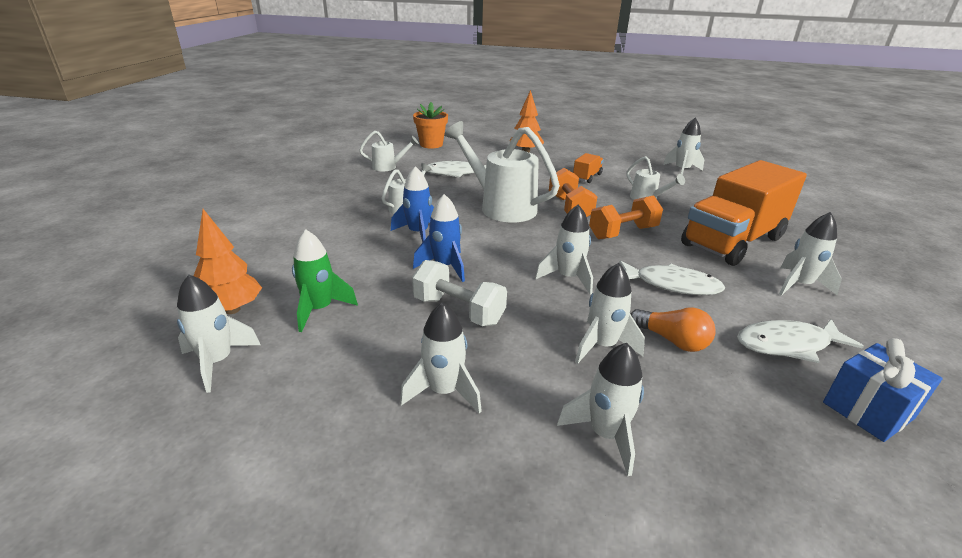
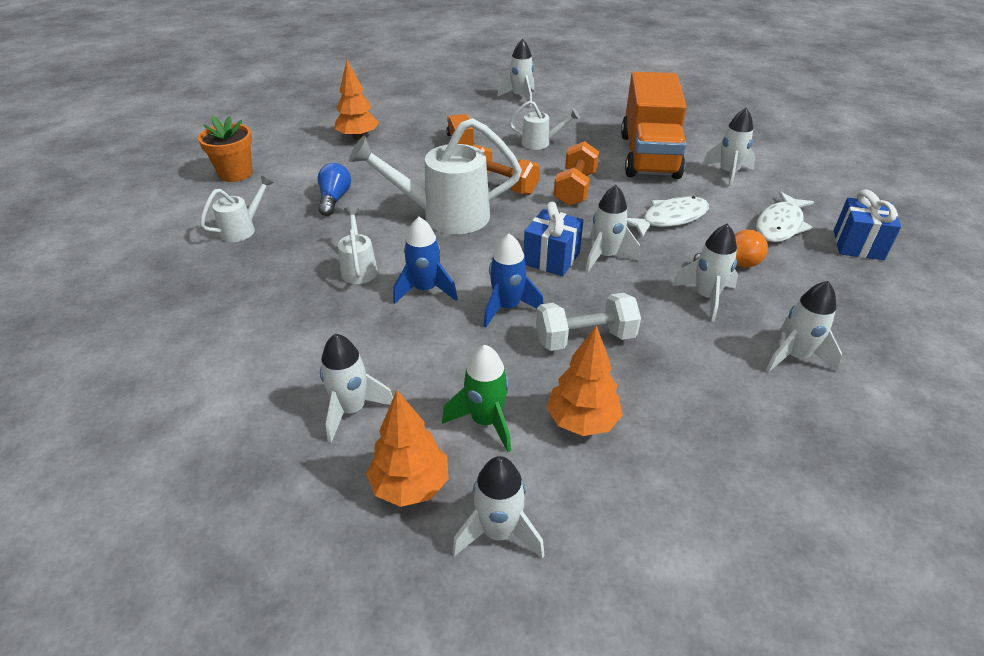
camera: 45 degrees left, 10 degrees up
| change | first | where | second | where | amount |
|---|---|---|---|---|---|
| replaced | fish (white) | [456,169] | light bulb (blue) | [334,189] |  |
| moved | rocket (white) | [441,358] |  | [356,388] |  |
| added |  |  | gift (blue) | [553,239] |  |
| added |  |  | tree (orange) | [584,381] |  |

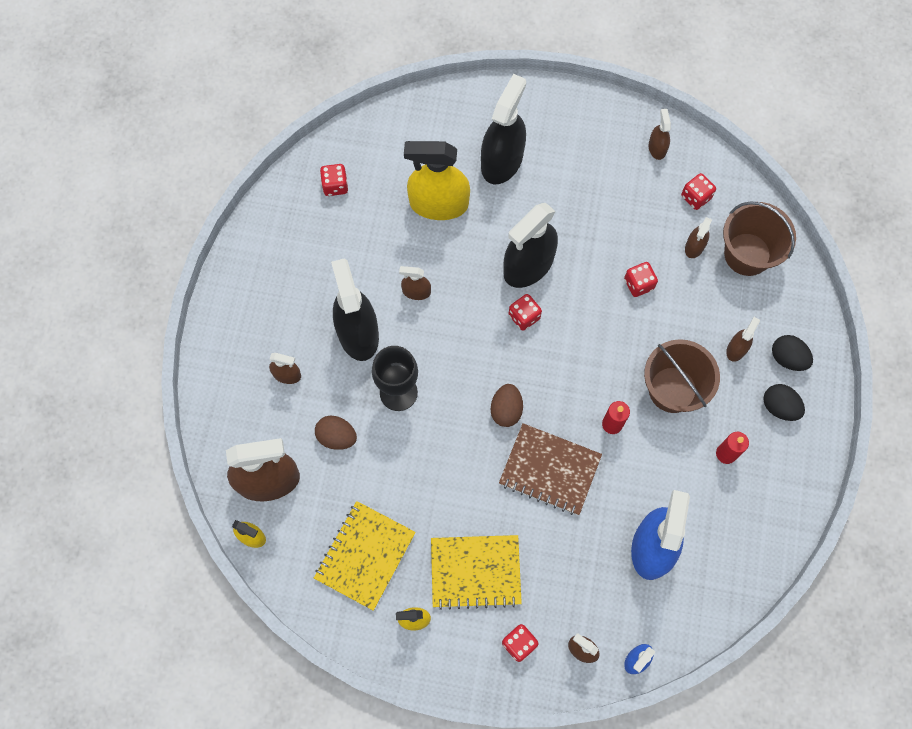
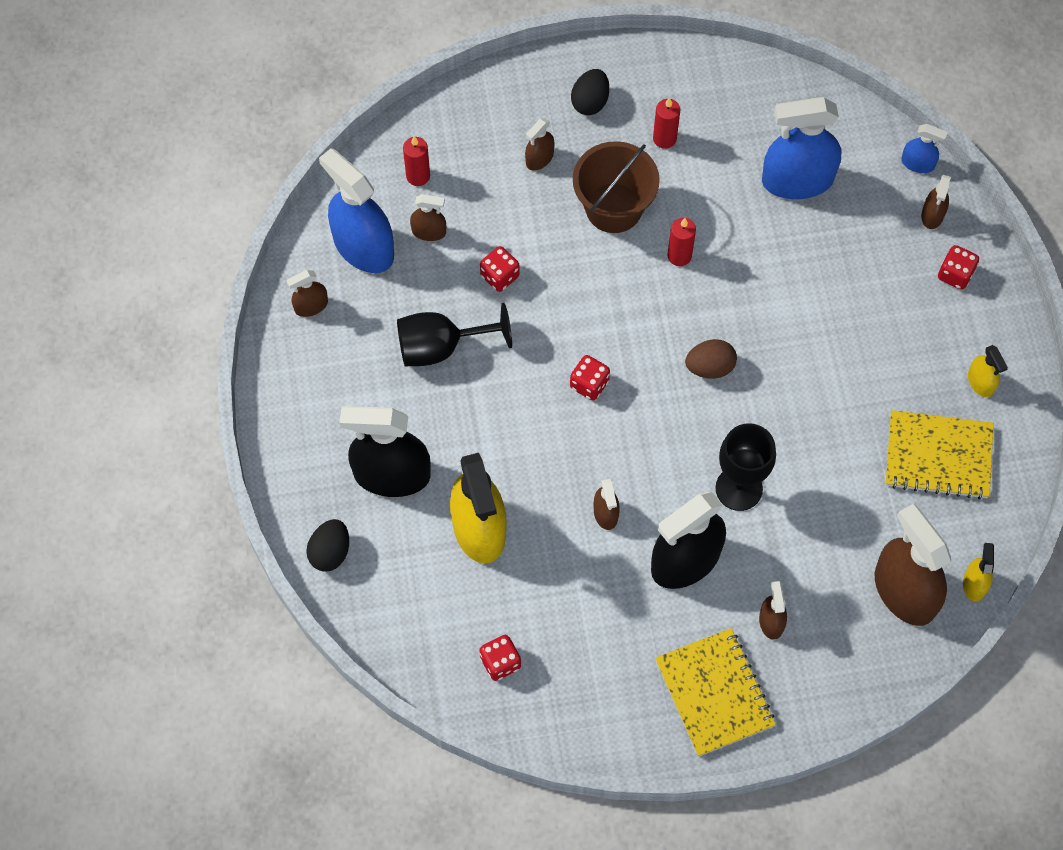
camera: 110 degrees left, 5 degrees down
| change | first | where | second | where | amount |
|---|---|---|---|---|---|
| replaced | dice (red) | [698,191] | spray bottle (blue) | [356,210] |  |
| replaced | bucket (brown) | [759,238] | candle (red) | [416,161] |  |
| removed | spray bottle (black) | [531,245] |  |  |  |
| turned | spray bottle (brown) | [743,339] |  | [539,144] | 60 degrees counterclockwise |
| moved | egg (black) | [792,353] |  | [327,545] |  |
| removed | egg (brown) | [336,433] |  |  |  |
| removed | notebook (brown) | [550,469] |  |  |  |
| moved | notebook (yellow) | [476,572] |  | [715,692] |  |
| added |  |  | goblet (black) | [454,334] |  |

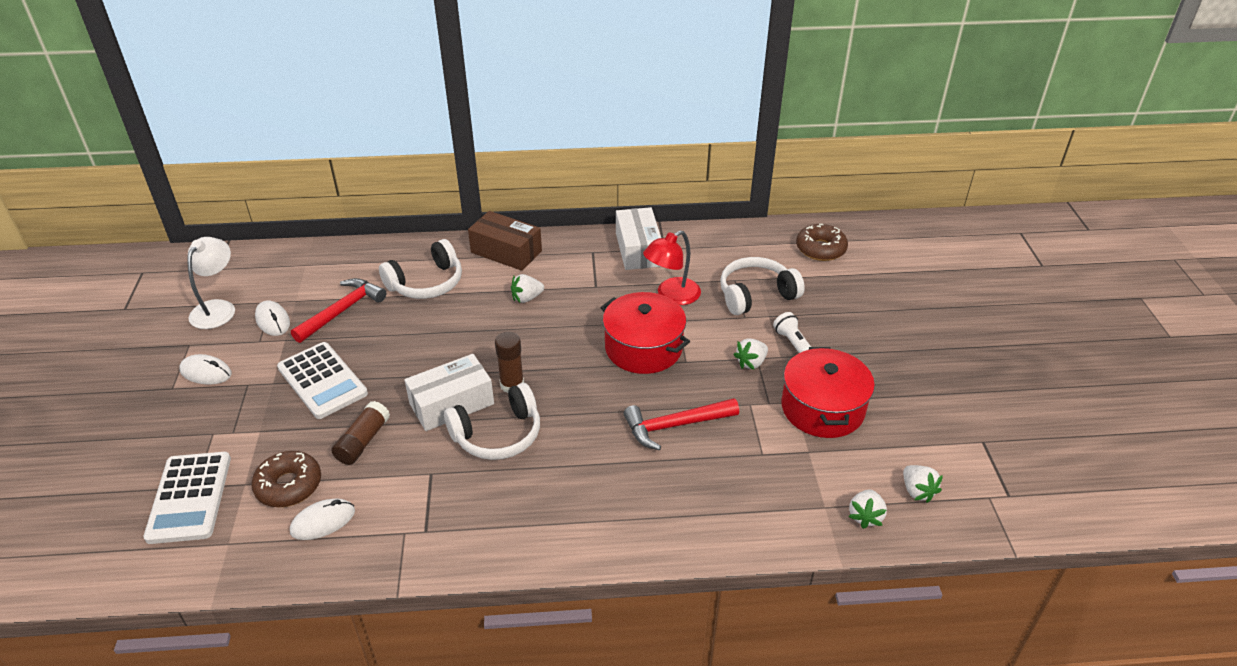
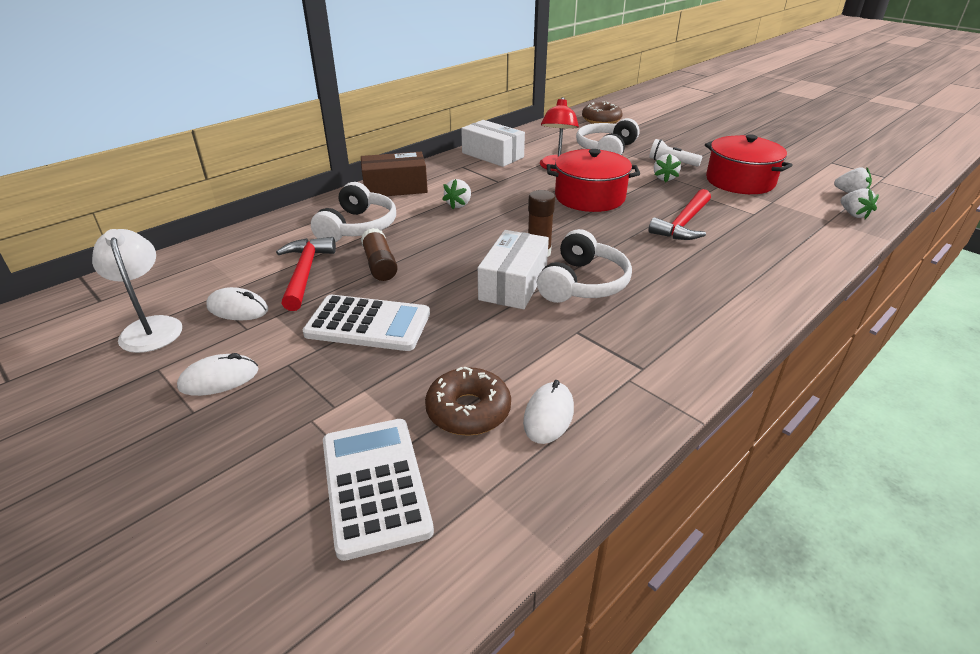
camera: 40 degrees left, 5 degrees down
| change | first | where | second | where | amount |
|---|---|---|---|---|---|
| moved | glue stick (brown) | [361,433] |  | [379,254] |  |
| turned | calculator (white) | [187,498] |  | [378,490] | 150 degrees counterclockwise |

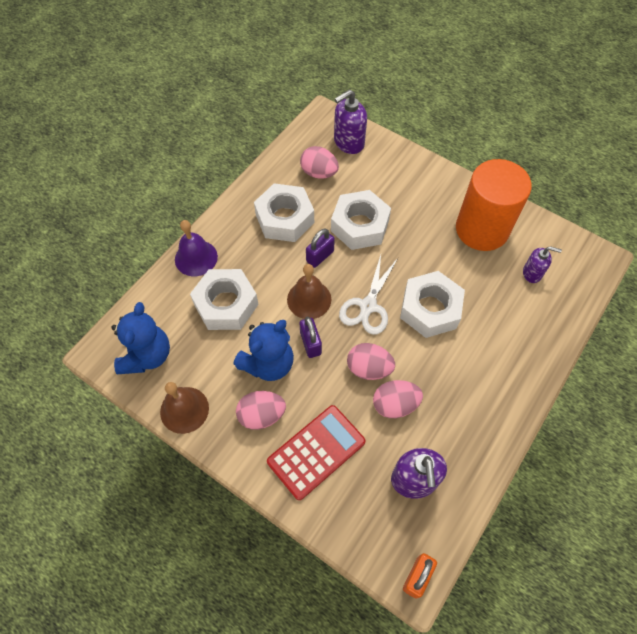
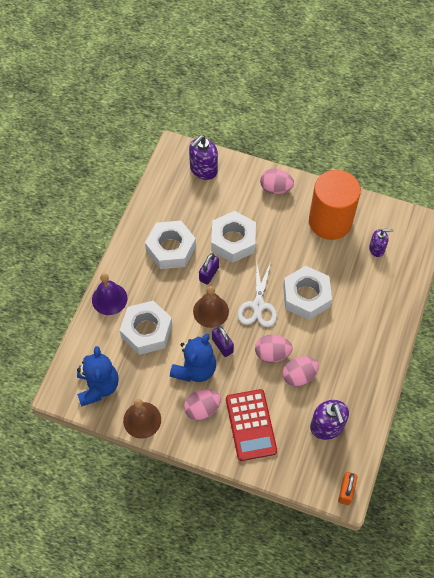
camera: 15 degrees left, 0 degrees up
| change | first | where | second | where | amount |
|---|---|---|---|---|---|
| moved | egg (pink) | [319,162] |  | [277,181] |  |
| turned | calculator (red) | [316,452] |  | [251,425] | 135 degrees clockwise |

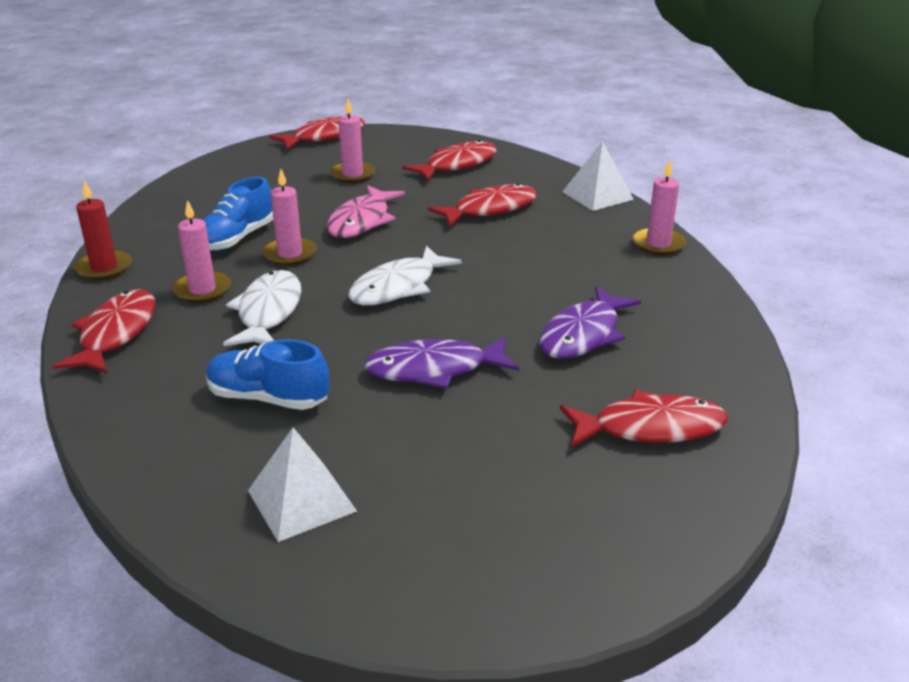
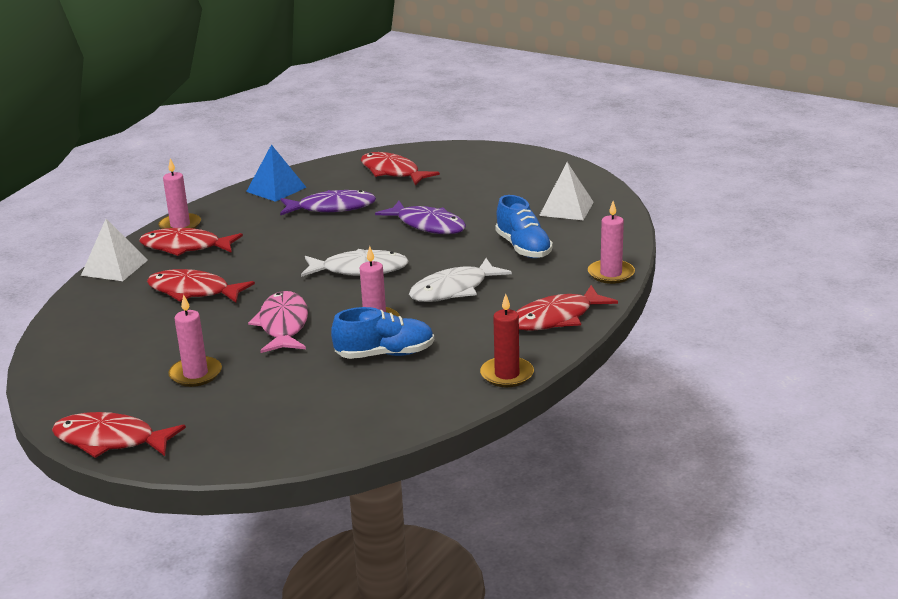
camera: 130 degrees left, 5 degrees down
| change | first | where | second | where | amount |
|---|---|---|---|---|---|
| moved | fish (red) | [449,160] |  | [191,242] |  |
| turned | fish (pink) | [366,211] |  | [278,322] | 75 degrees counterclockwise |
| moved | candle (pink) | [201,251] |  | [611,242] |  |
| added |  |  | pyramid (blue) | [276,173] |  |

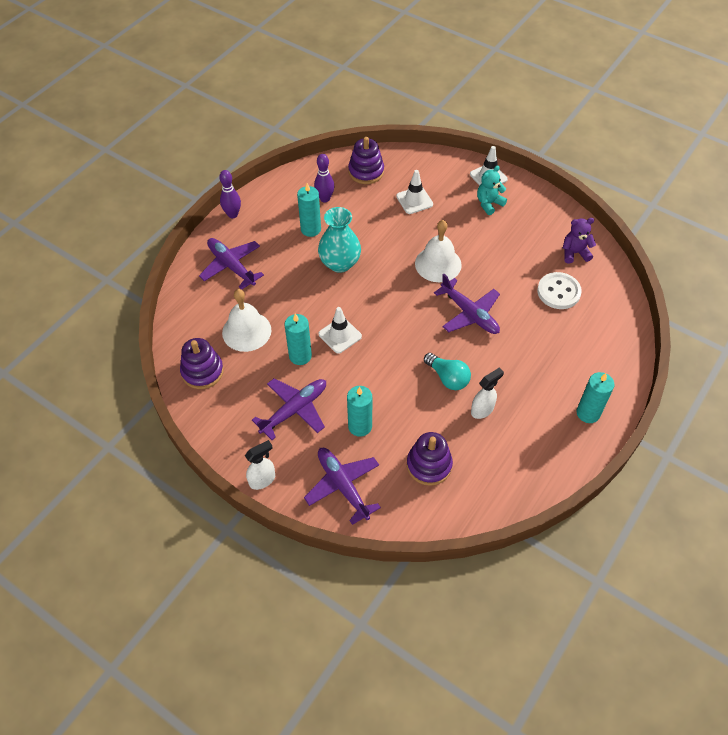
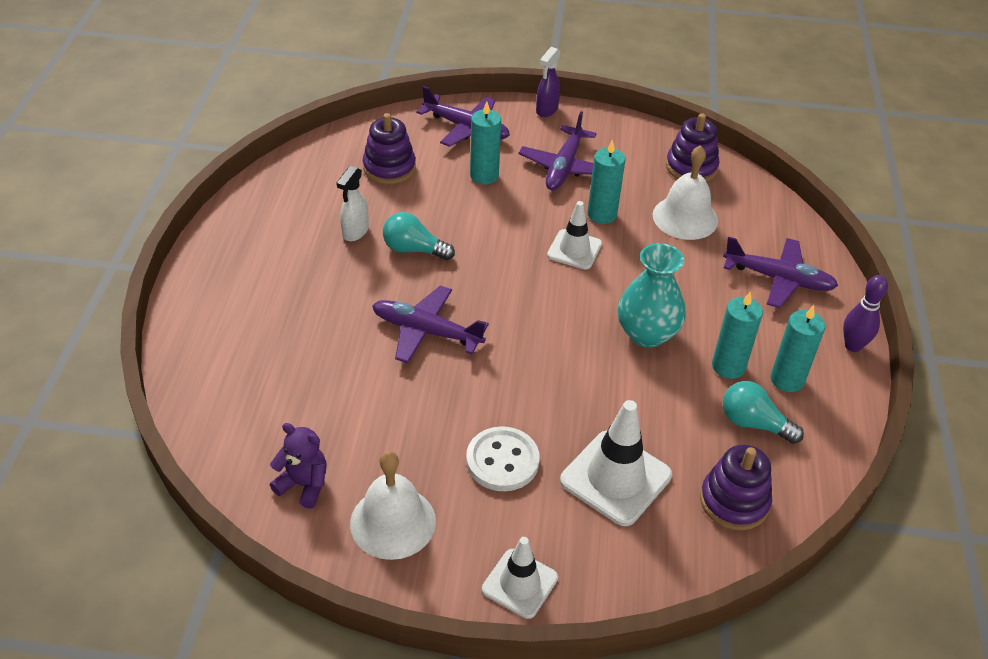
camera: 150 degrees right, 10 degrees down
| change | first | where | second | where | amount |
|---|---|---|---|---|---|
| replaced | bowling pin (purple) | [324,178] | light bulb (turquoise) | [763,412] |  |
| removed | teddy bear (turquoise) | [492,190] |  |  |  |
| resized | traffic cone (white) | [414,192] |  | [616,463] | x1.57 |
| turned | teddy bear (purple) | [579,241] |  | [298,466] | 120 degrees counterclockwise |
| moved | bell (white) | [438,251] |  | [393,505] |  |
| moved | button (white) | [559,290] |  | [503,458] |  |
| moved | candle (turquoise) | [595,397] |  | [798,348] |  |
| recoloured | spray bottle (white) | [260,465] | spray bottle (purple) | [548,82] |  |

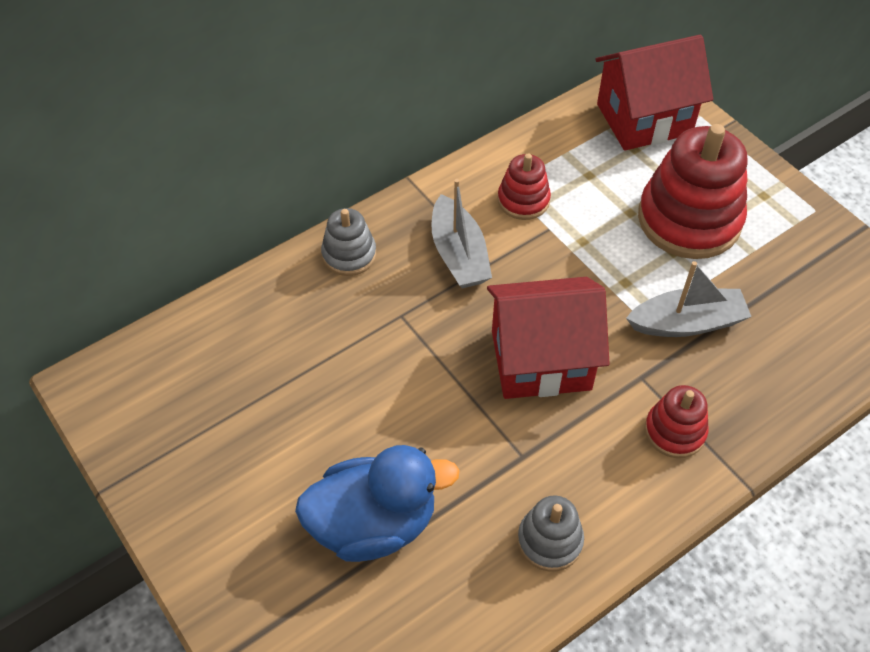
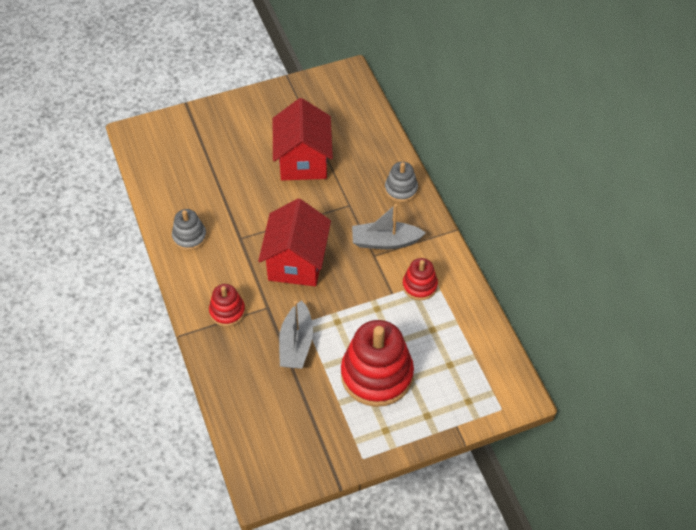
camera: 105 degrees right, 0 degrees up
| change | first | where | second | where | amount |
|---|---|---|---|---|---|
| moved | house (red) | [654,93] |  | [303,139] |  |
| removed | duck (blue) | [377,503] |  |  |  |

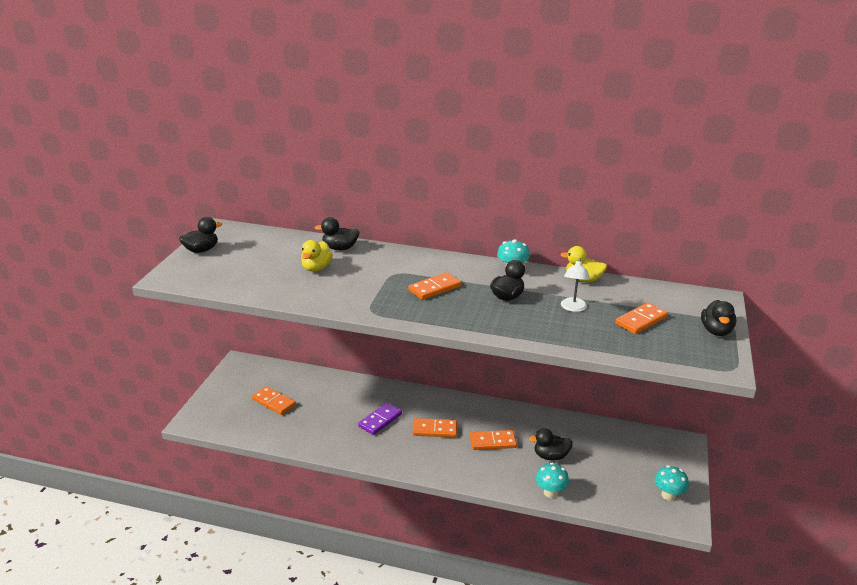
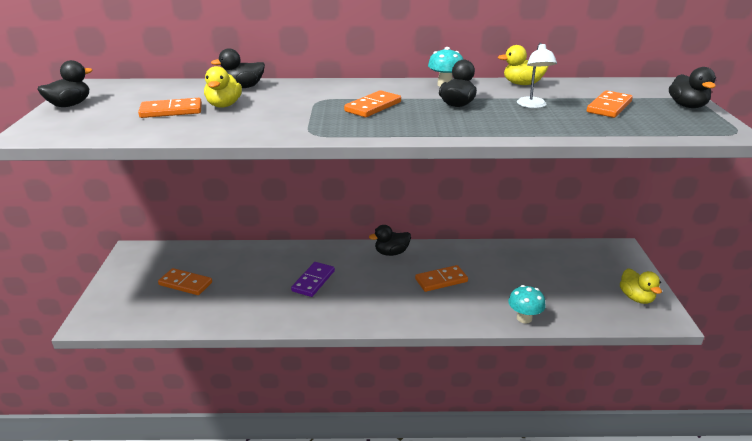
camera: 15 degrees left, 0 degrees up
| change | first | where | second | where | amount |
|---|---|---|---|---|---|
| moved | domino (orange) | [435,427] |  | [170,108] |  |
| moved | duck (black) | [551,444] |  | [390,240] |  |
| replaced | mushroom (turquoise) | [672,483] | duck (yellow) | [641,286] |  |

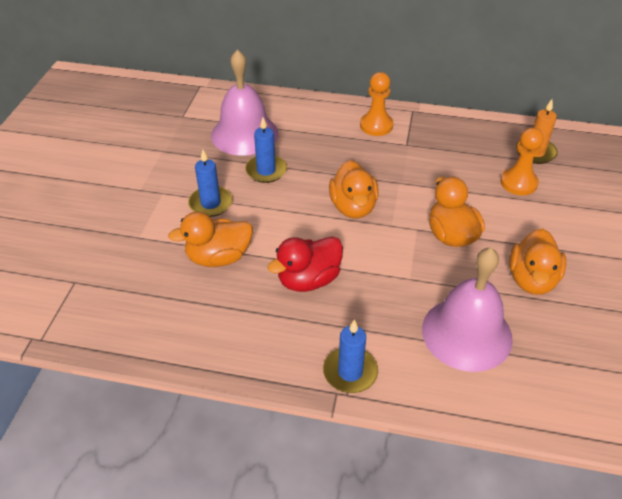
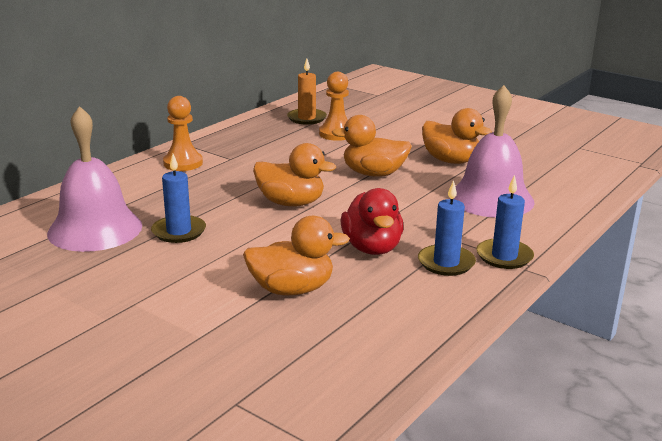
camera: 65 degrees left, 20 degrees down
| change | first | where | second | where | amount |
|---|---|---|---|---|---|
| moved | candle (blue) | [210,183] |  | [447,228] |  |
| turned | duck (orange) | [210,239] |  | [296,256] | 105 degrees counterclockwise |

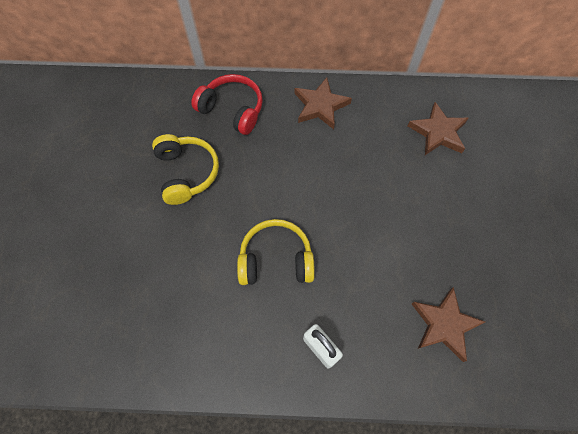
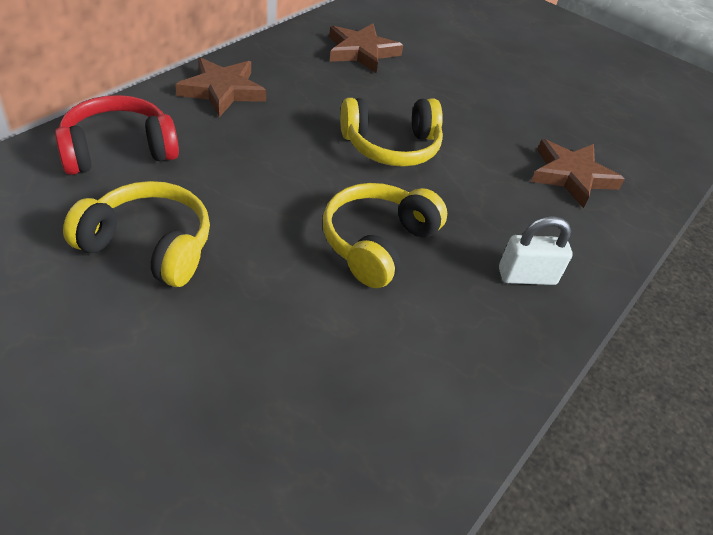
camera: 60 degrees left, 20 degrees down
| change | first | where | second | where | amount |
|---|---|---|---|---|---|
| added |  |  | headphones (yellow) | [391,132] |  |

